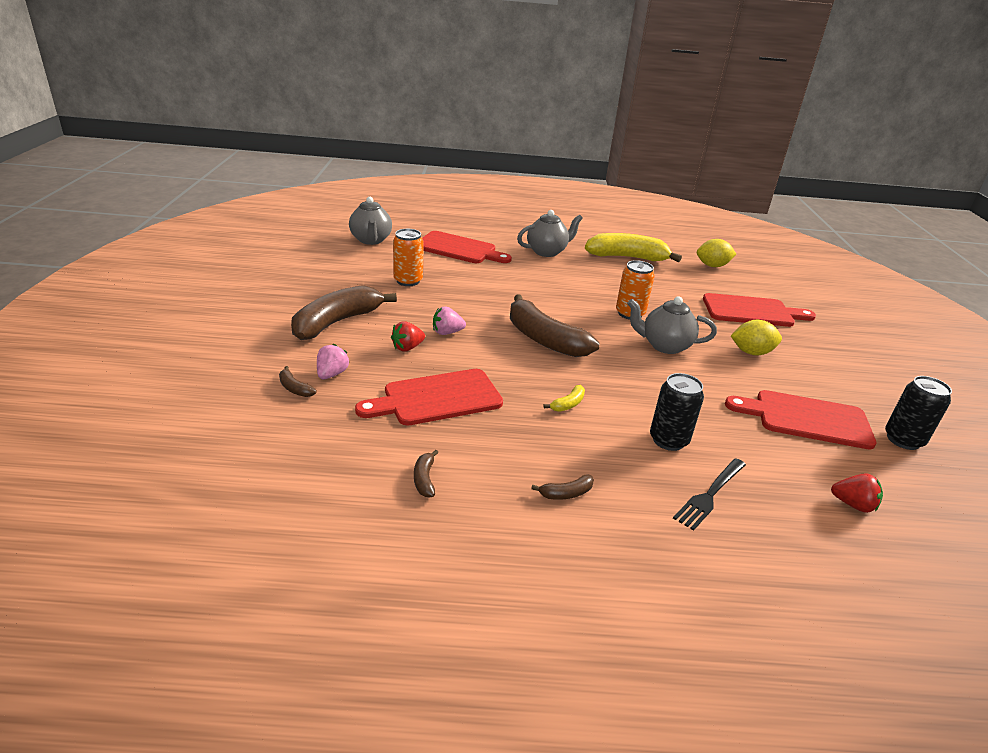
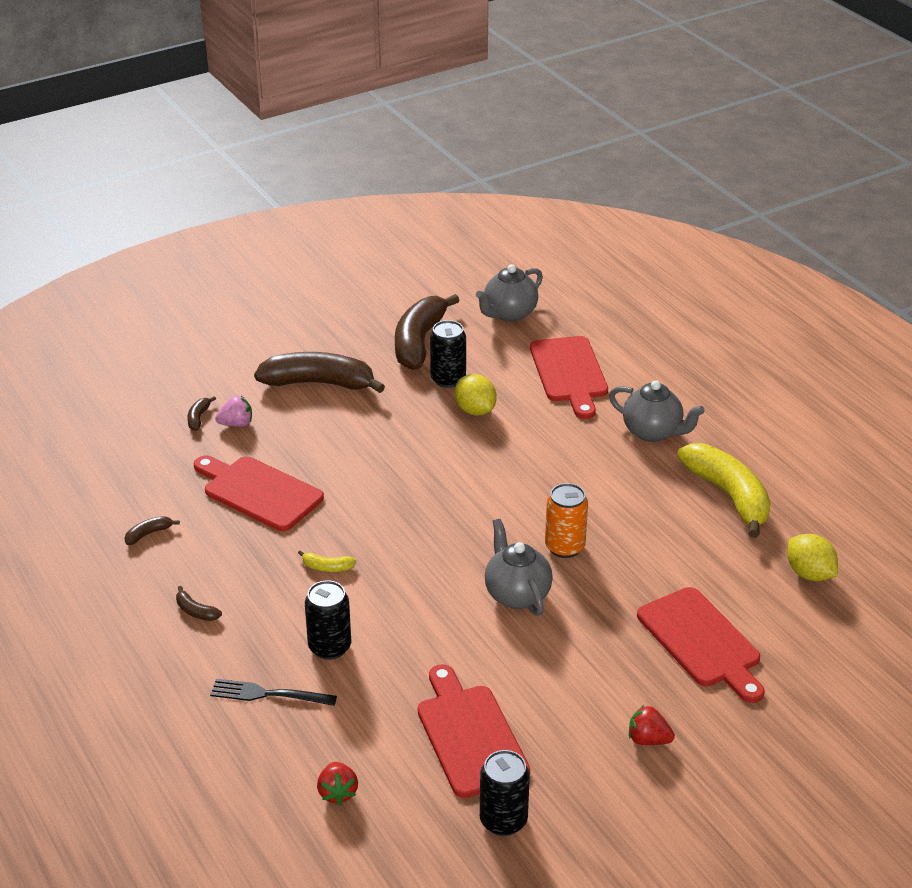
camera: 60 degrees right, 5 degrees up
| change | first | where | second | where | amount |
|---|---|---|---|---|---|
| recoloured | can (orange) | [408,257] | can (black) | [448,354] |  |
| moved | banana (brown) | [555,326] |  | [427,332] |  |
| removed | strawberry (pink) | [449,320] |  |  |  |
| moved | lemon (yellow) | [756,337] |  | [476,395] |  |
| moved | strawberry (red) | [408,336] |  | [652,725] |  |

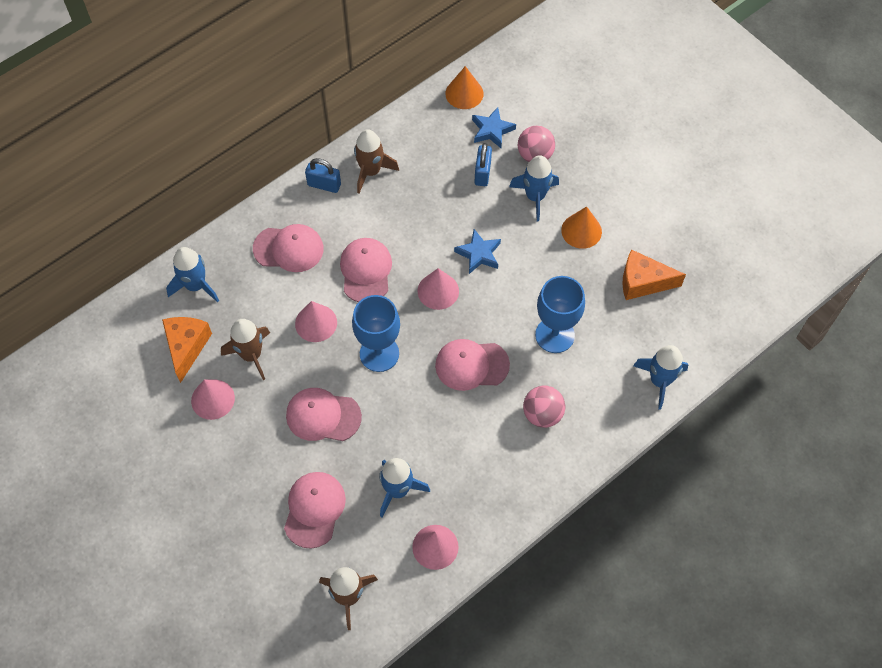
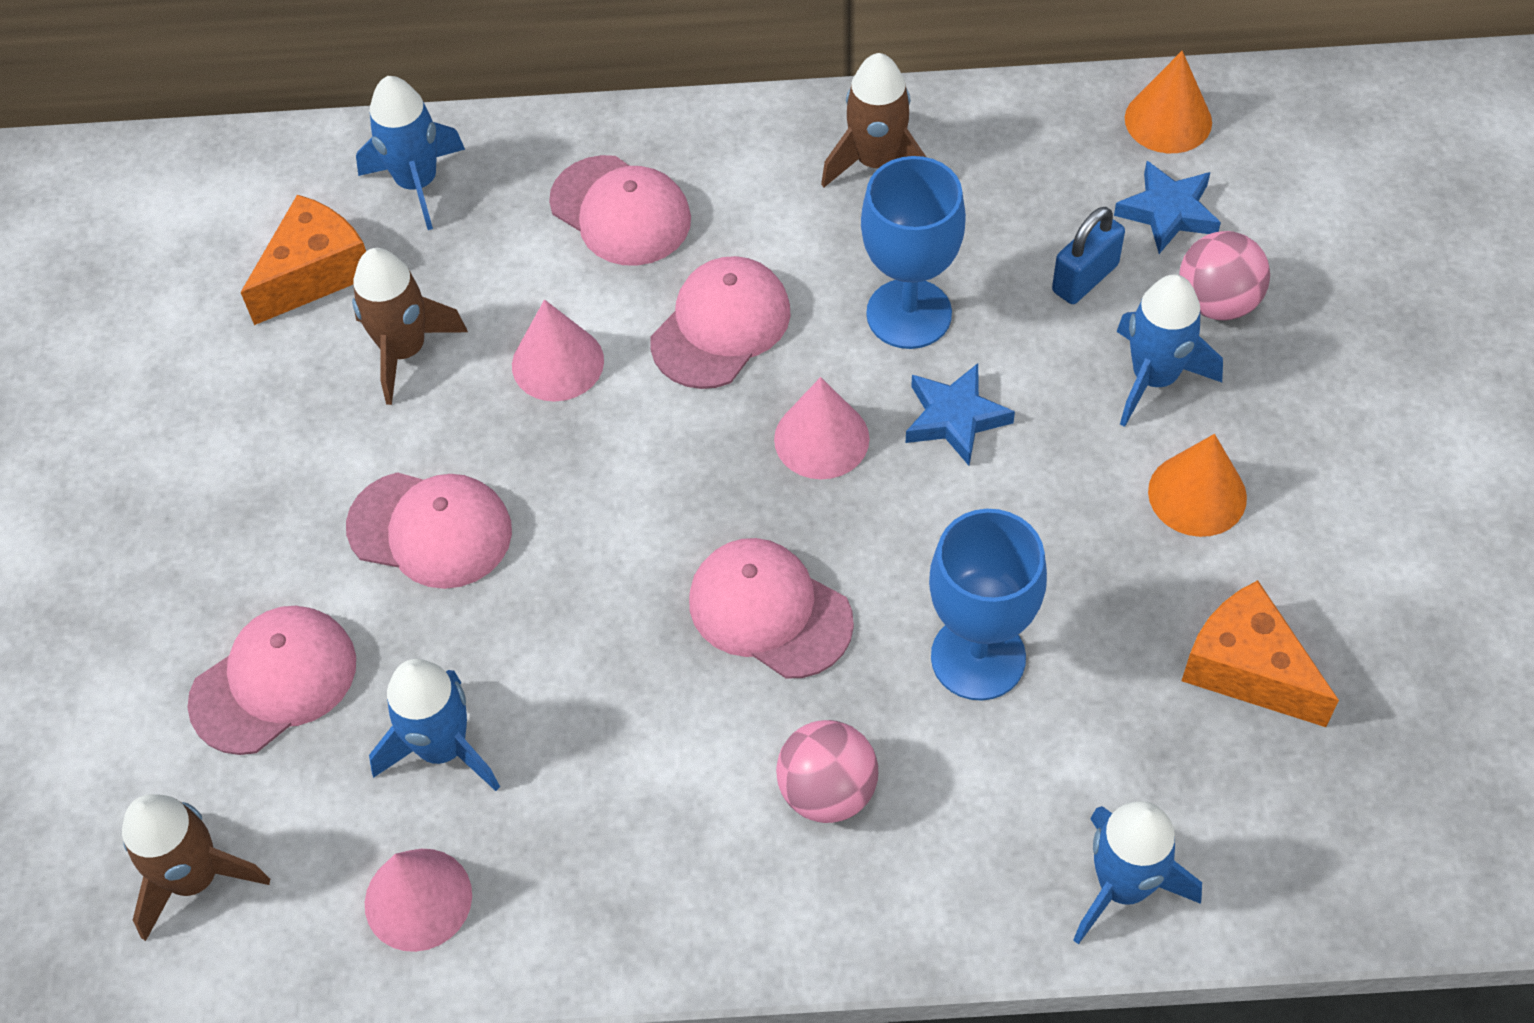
camera: 40 degrees right, 5 degrees down
| change | first | where | second | where | amount |
|---|---|---|---|---|---|
| removed | padlock (blue) | [323,175] |  |  |  |
| moved | goblet (blue) | [376,333] |  | [913,252] |  |
| removed | cone (pink) | [213,399] |  |  |  |
| turned | cap (pink) | [324,414] |  | [429,530] | 150 degrees clockwise |

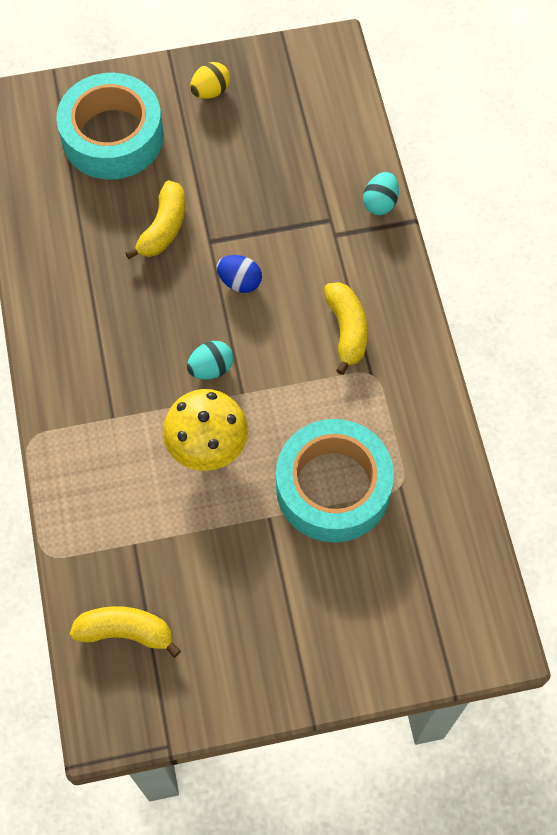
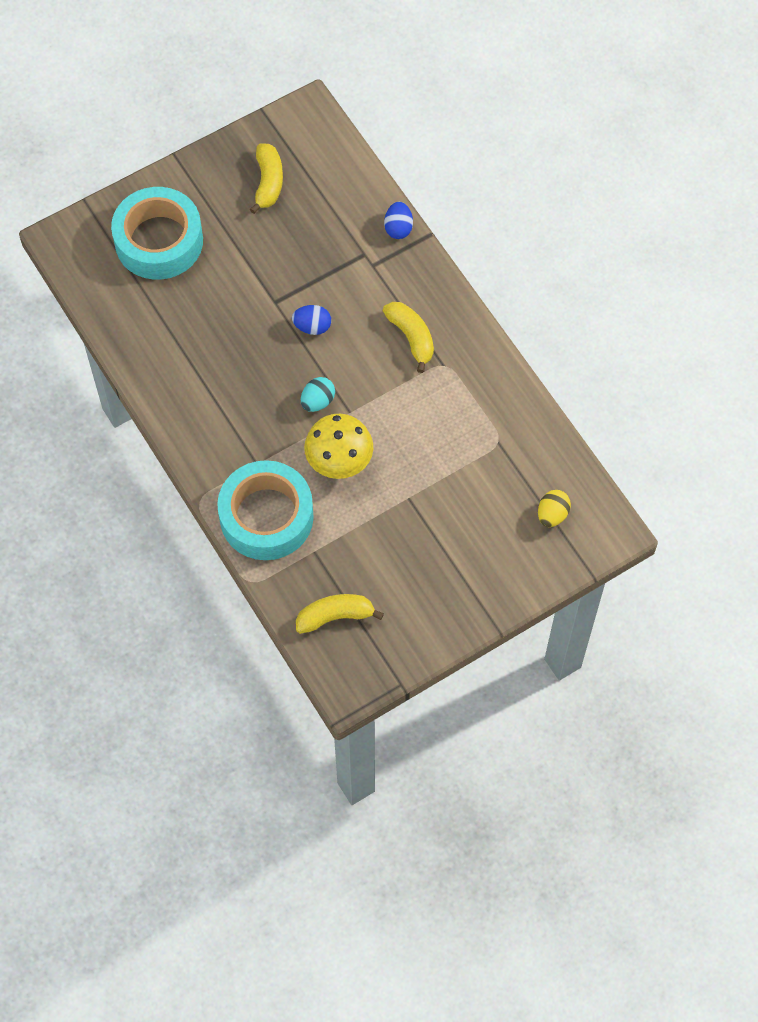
camera: 20 degrees left, 0 degrees up
| change | first | where | second | where | amount |
|---|---|---|---|---|---|
| moved | egg (yellow) | [210,80] |  | [554,508] |  |
| recoloured | egg (turquoise) | [381,193] | egg (blue) | [398,220] |  |
| moved | banana (yellow) | [155,219] |  | [266,179] |  |
| moved | tape (turquoise) | [335,480] |  | [265,510] |  |

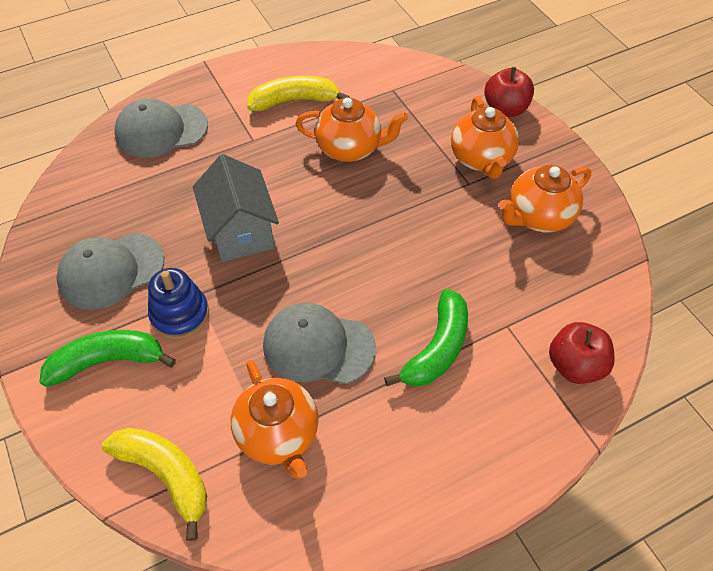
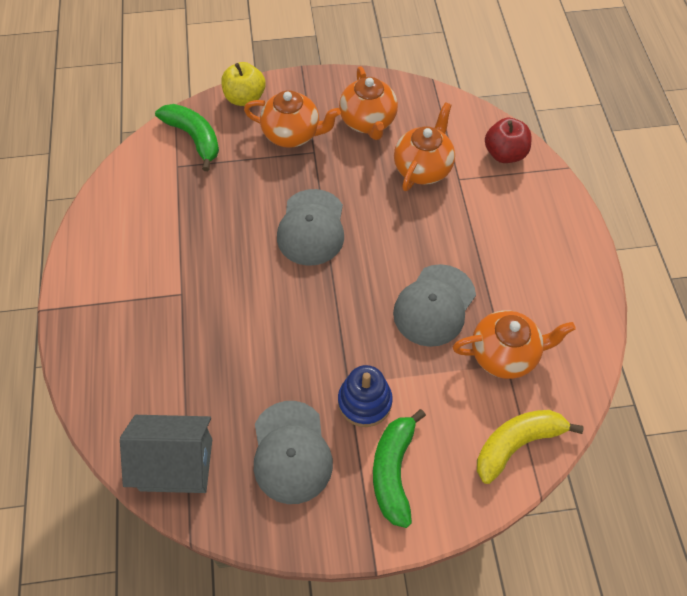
camera: 70 degrees left, 5 degrees up
| change | first | where | second | where | amount |
|---|---|---|---|---|---|
| recoloured | apple (red) | [509,92] | apple (yellow) | [243,84] |  |
| removed | banana (yellow) | [298,93] |  |  |  |
| moved | cap (grey) | [161,128] |  | [310,227] |  |
| moved | teapot (orange) | [352,130] |  | [424,146] |  |
| moved | house (grey) | [236,208] |  | [166,454] |  |
| moved | banana (green) | [426,338] |  | [187,137] |  |

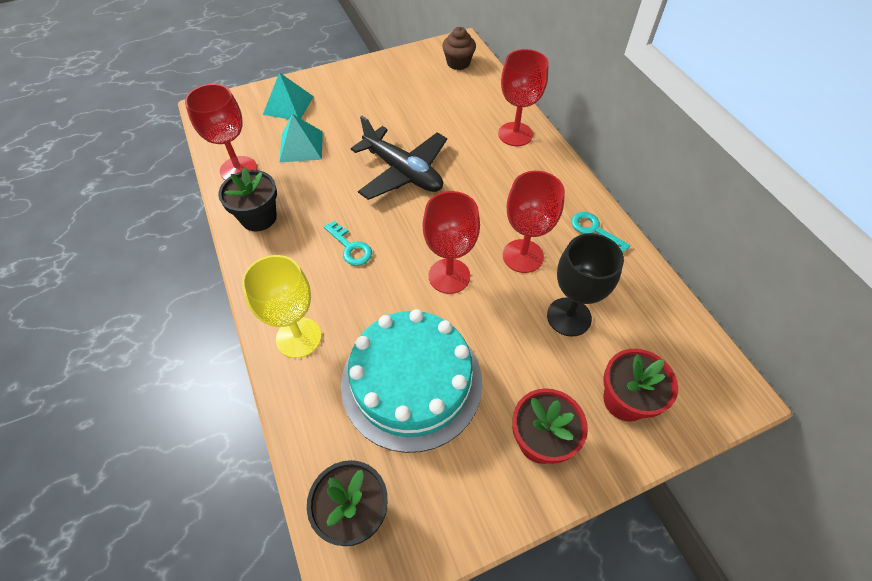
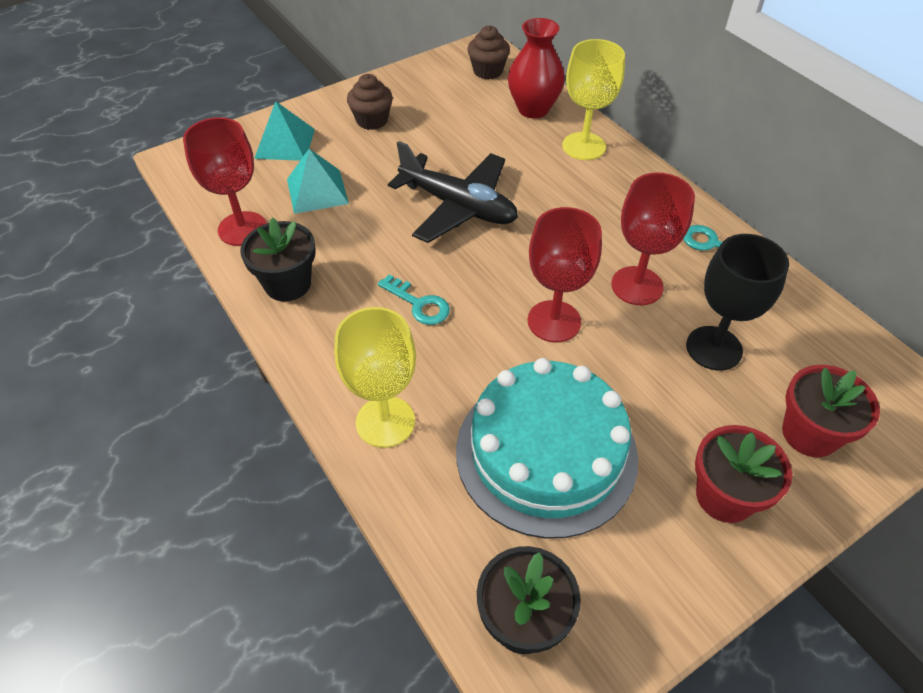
camera: 10 degrees left, 5 degrees down
| change | first | where | second | where | amount |
|---|---|---|---|---|---|
| recoloured | goblet (red) | [523,97] | goblet (yellow) | [593,99] |  |
| added |  |  | vase (red) | [536,68] |  |
| added |  |  | cupcake (brown) | [370,102] |  |

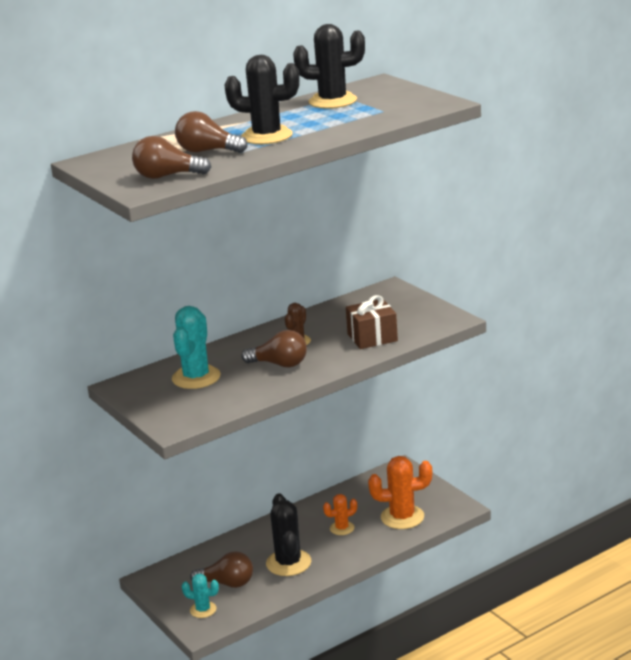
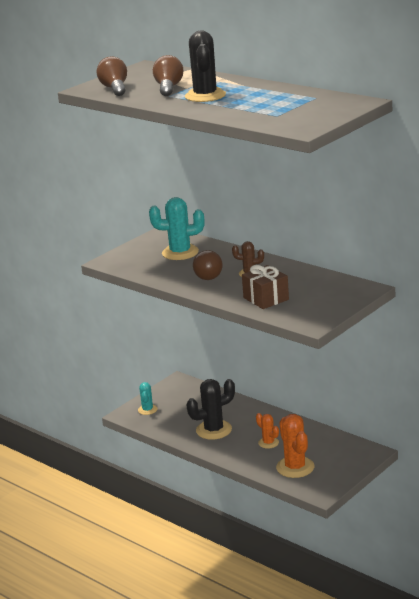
camera: 75 degrees right, 0 degrees up
| change | first | where | second | where | amount |
|---|---|---|---|---|---|
| removed | cactus (black) | [329,66] |  |  |  |
| removed | light bulb (brown) | [221,569] |  |  |  |

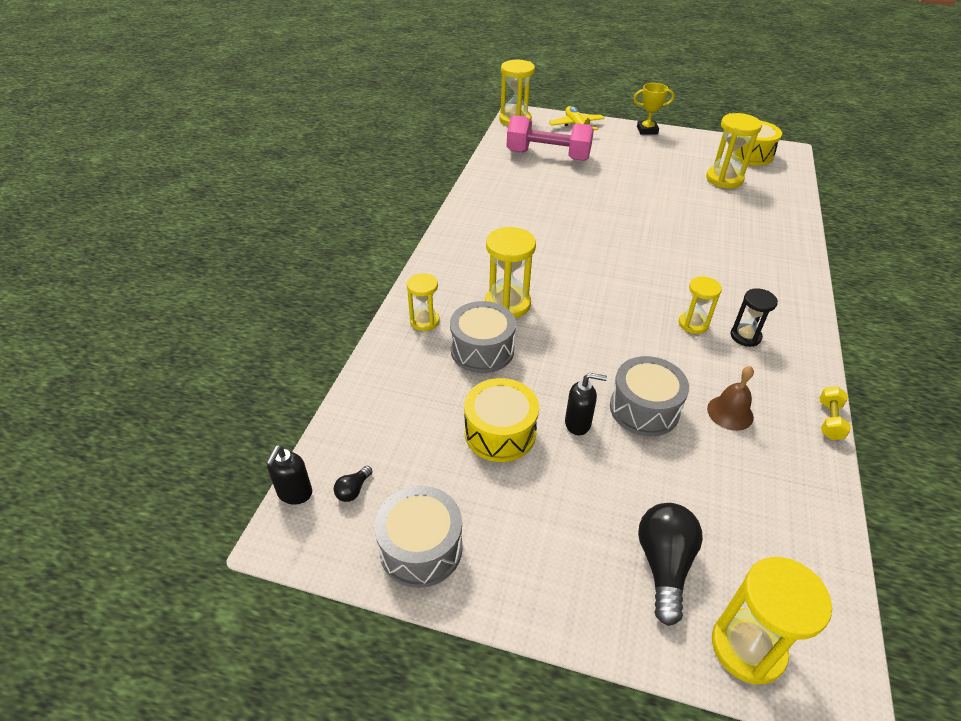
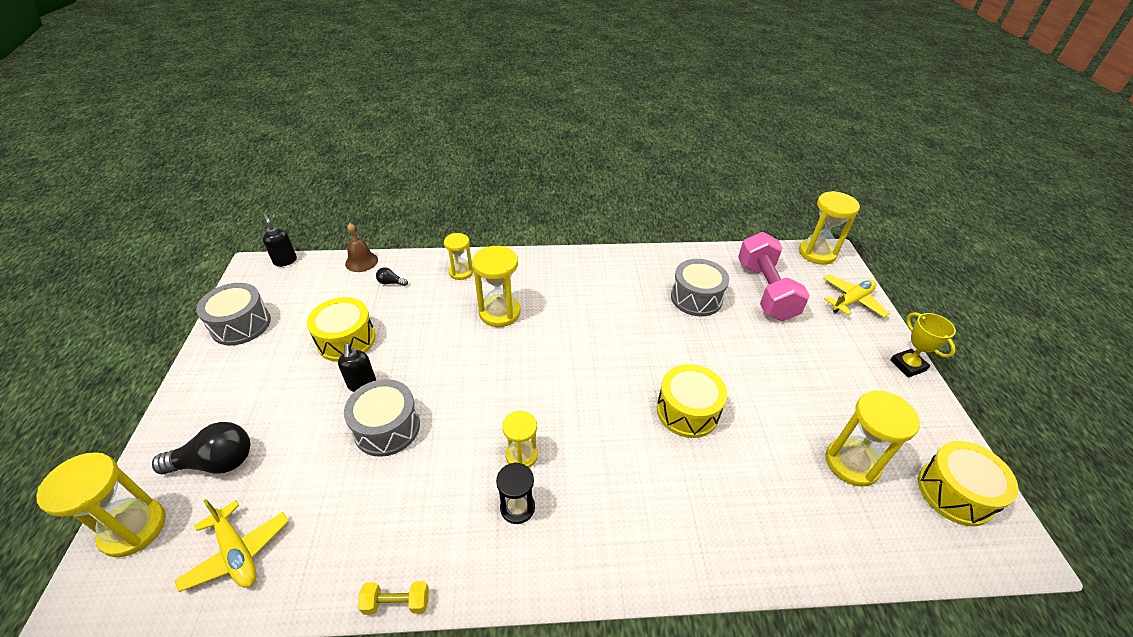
camera: 70 degrees right, 0 degrees up
| change | first | where | second | where | amount |
|---|---|---|---|---|---|
| moved | drum (grey) | [483,337] |  | [700,287] |  |
| moved | bell (brown) | [730,398] |  | [361,247] |  |
| turned | soap dispenser (black) | [289,475] |  | [280,240] | 60 degrees clockwise |
| moved | light bulb (black) | [353,484] |  | [392,276] |  |
| added |  |  | drum (yellow) | [692,401] |  |
| added |  |  | plane (yellow) | [231,545] |  |

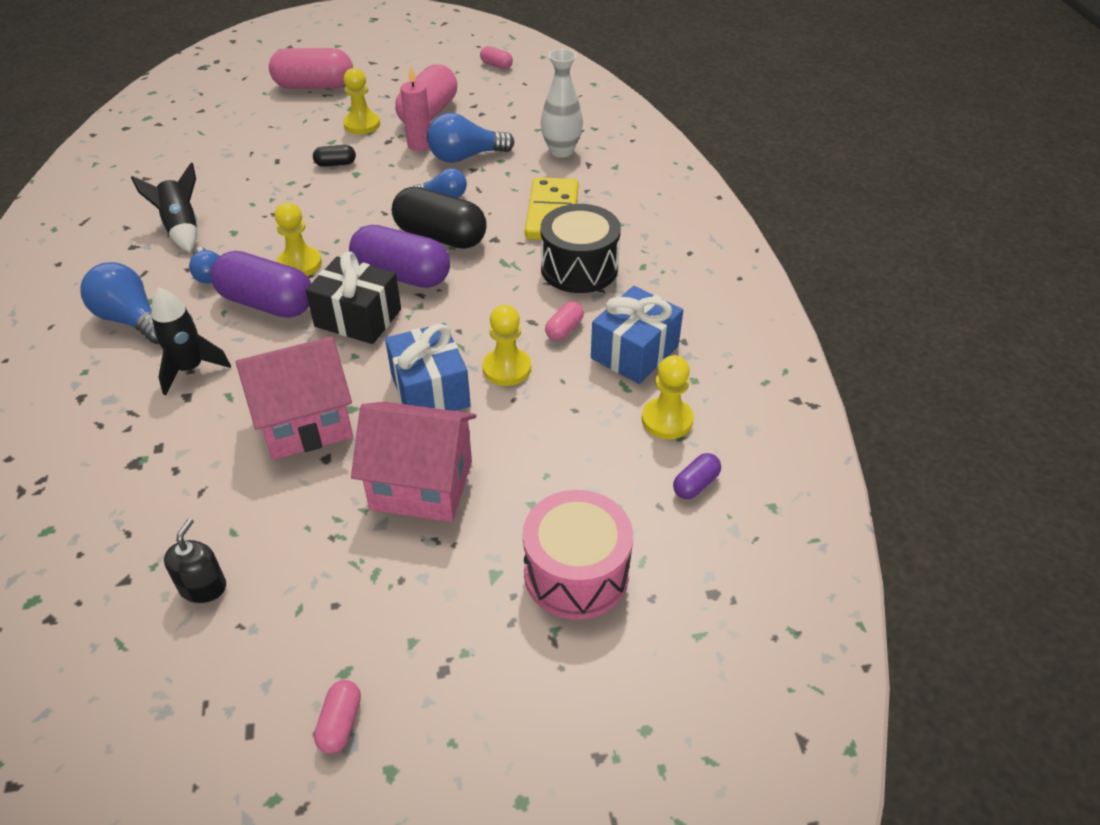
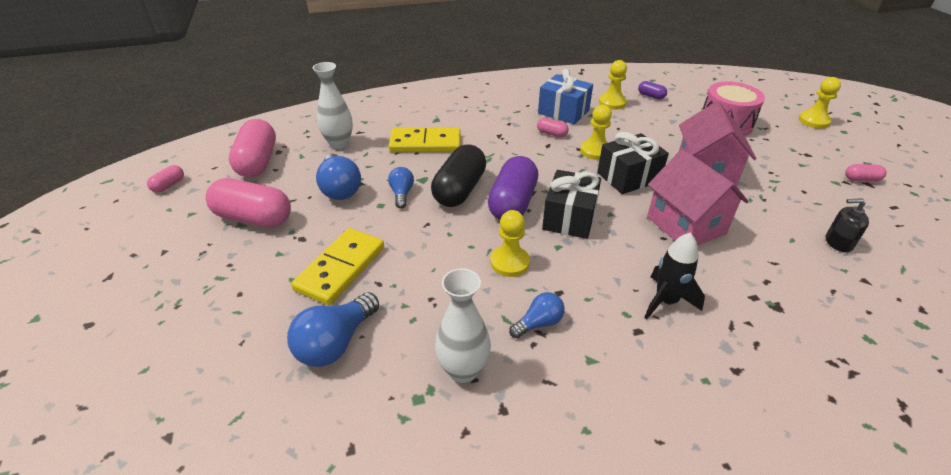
camera: 95 degrees left, 5 degrees down
| change | first | where | second | where | amount |
|---|---|---|---|---|---|
| moved | capsule (pink) | [311,68] |  | [252,148] |  |
| removed | candle (pink) | [415,108] |  |  |  |
| moved | pawn (yellow) | [361,101] |  | [820,103] |  |
| replaced | capsule (black) | [334,156] | domino (yellow) | [337,266] |  |
| replaced | rocket (black) | [164,207] | vase (white) | [463,325] |  |
| removed | drum (black) | [581,248] |  |  |  |
| removed | capsule (purple) | [261,284] |  |  |  |
| moved | light bulb (blue) | [119,303] |  | [333,329] |  |
| recoloured | gift (blue) | [428,367] | gift (black) | [633,163] |  |

